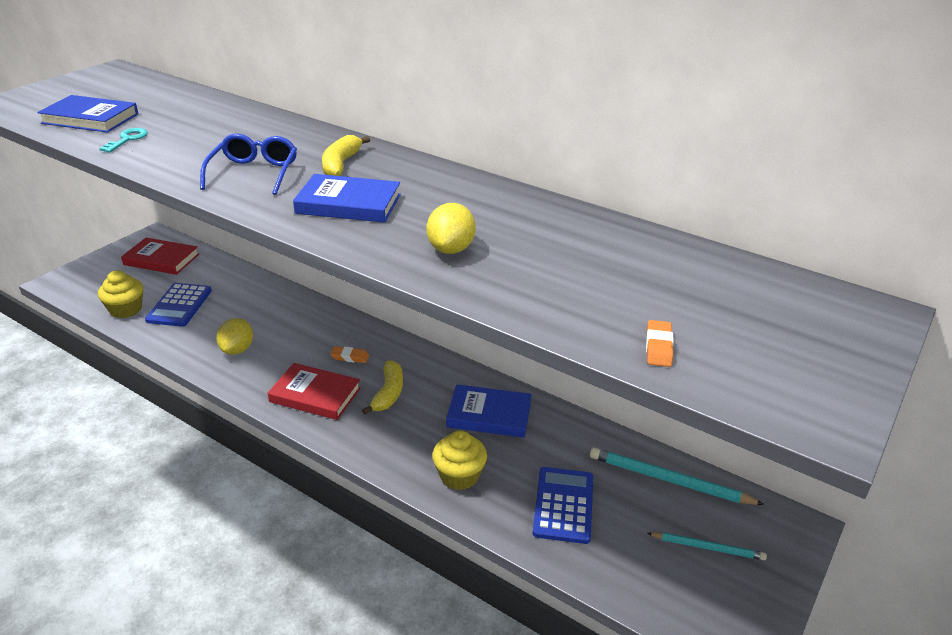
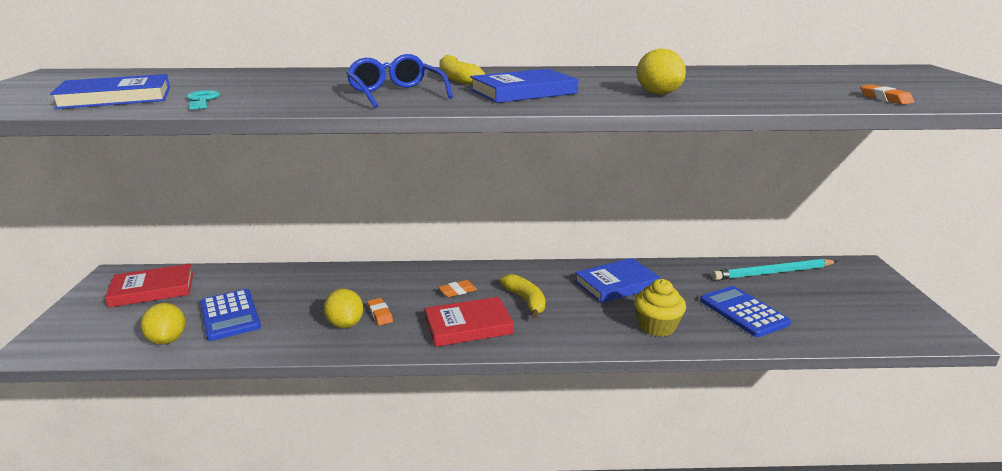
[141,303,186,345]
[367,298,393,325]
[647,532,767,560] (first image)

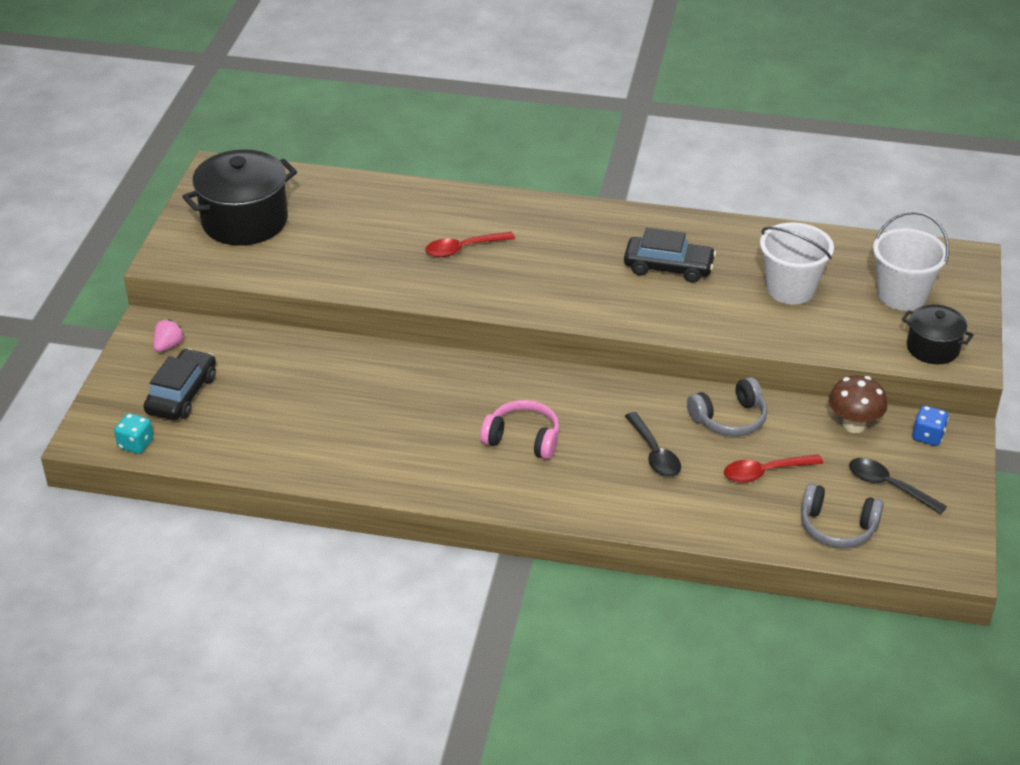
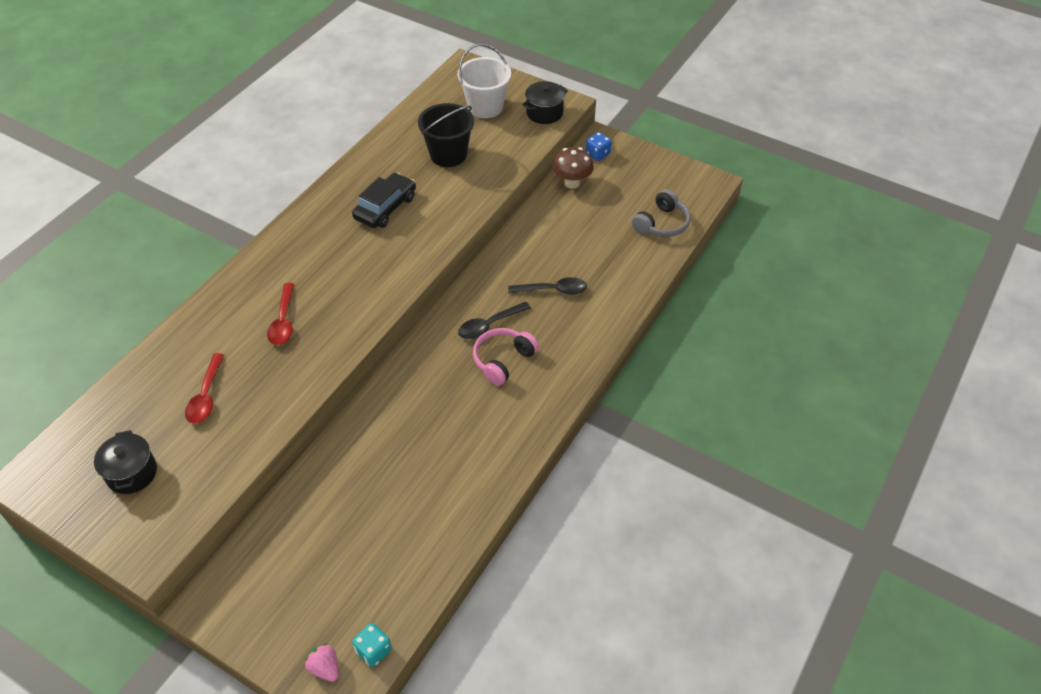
[94,430,157,494]
[185,353,224,424]
[305,643,339,682]
[418,103,474,167]
[458,302,531,339]
[144,349,216,420] (first image)
[687,377,767,437] (first image)

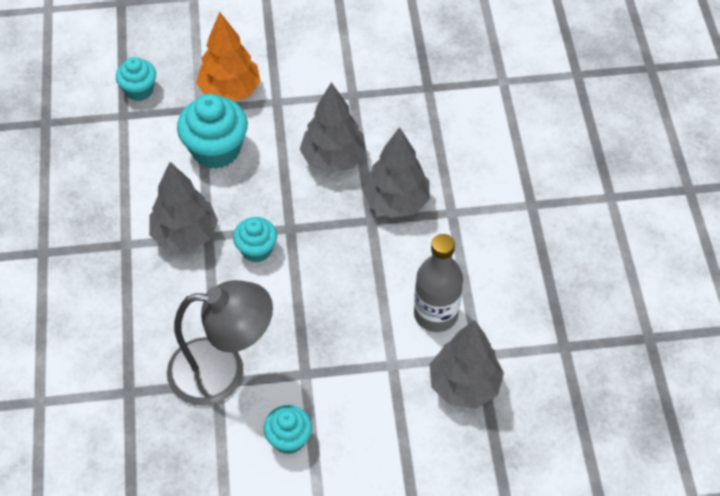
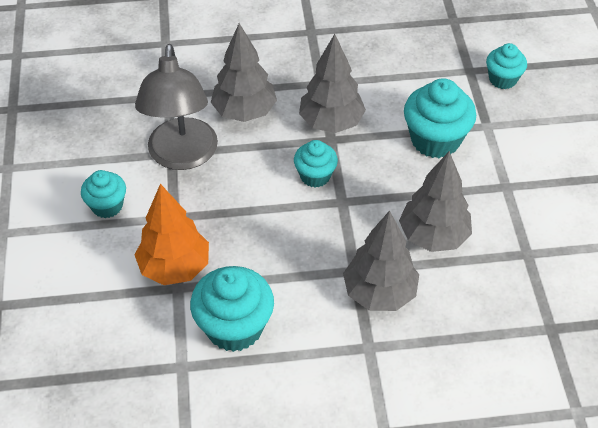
[135,184,209,285]
[190,266,274,352]
[211,23,277,122]

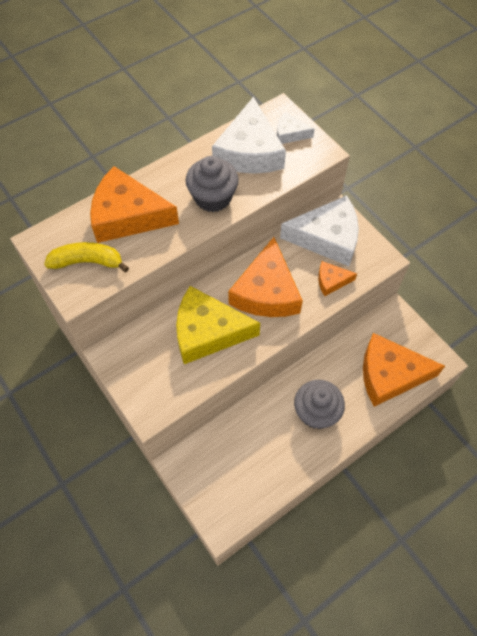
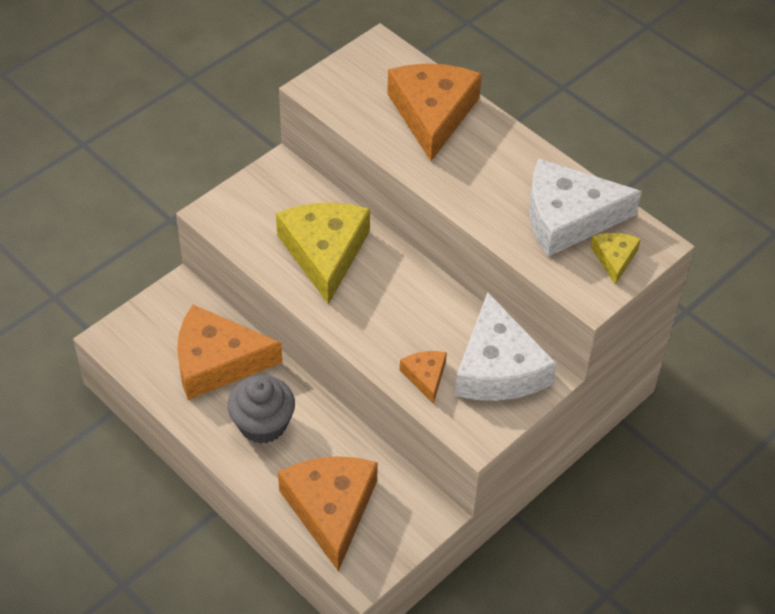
[177,305,282,400]
[590,233,641,285]
[44,242,129,272] (first image)
[186,156,239,212] (first image)

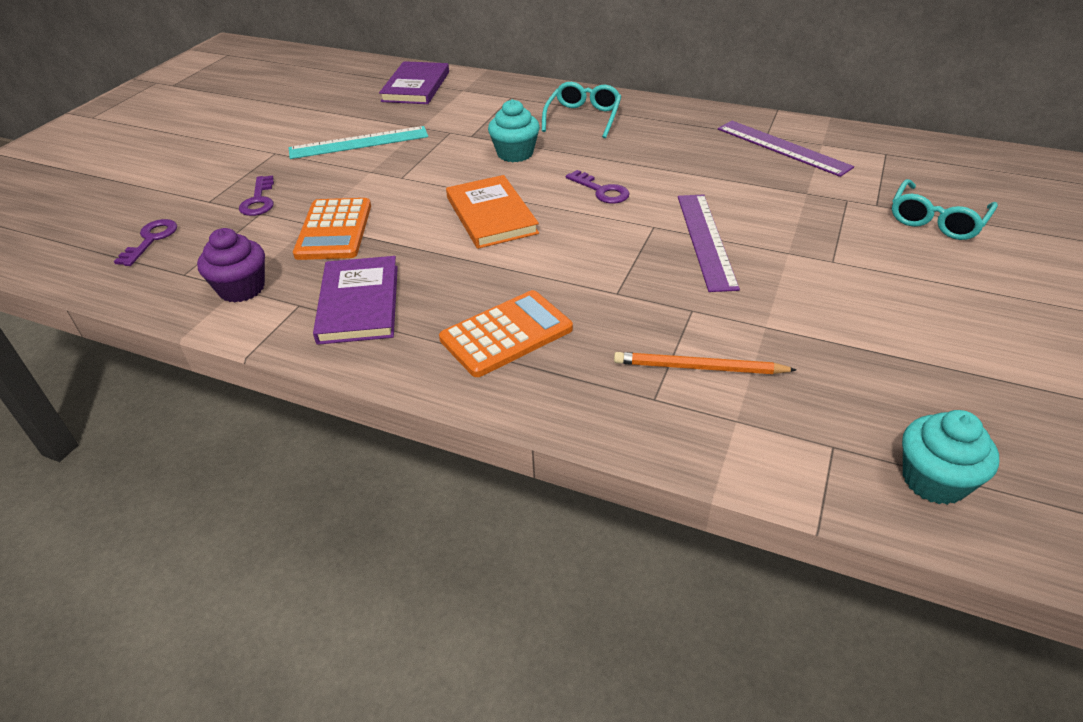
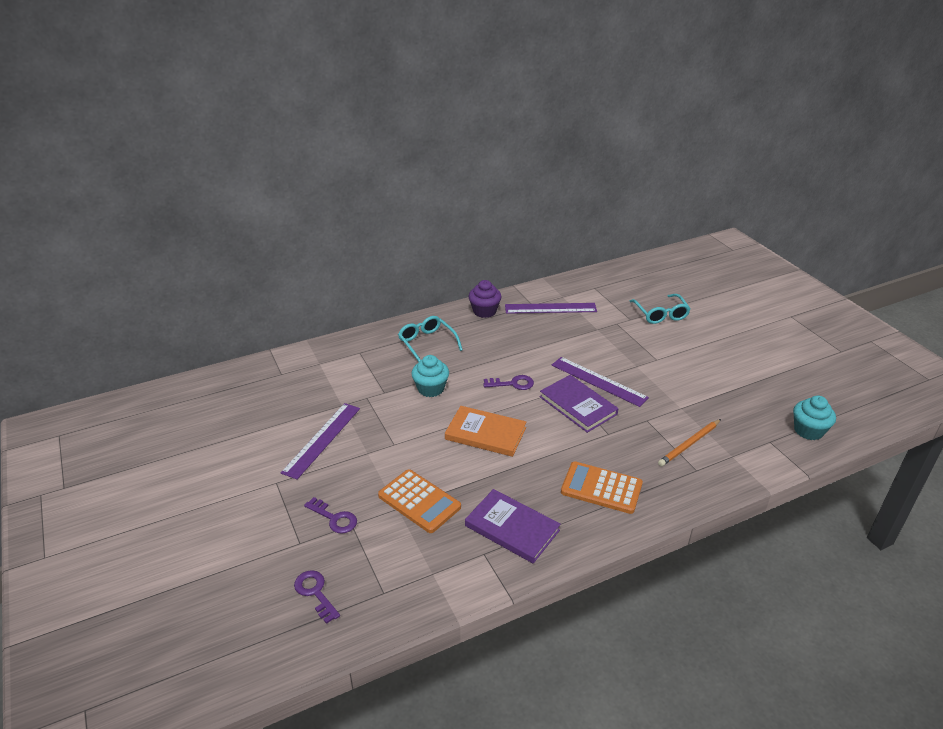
[281,403,360,480]
[468,280,502,318]
[540,375,619,433]
[561,461,643,514]

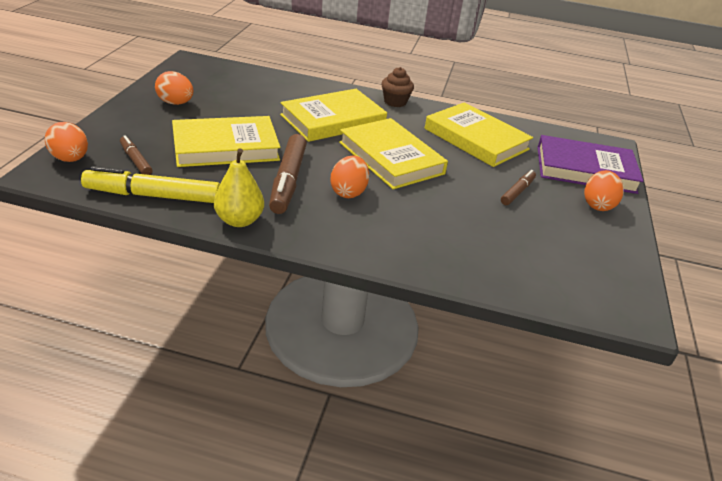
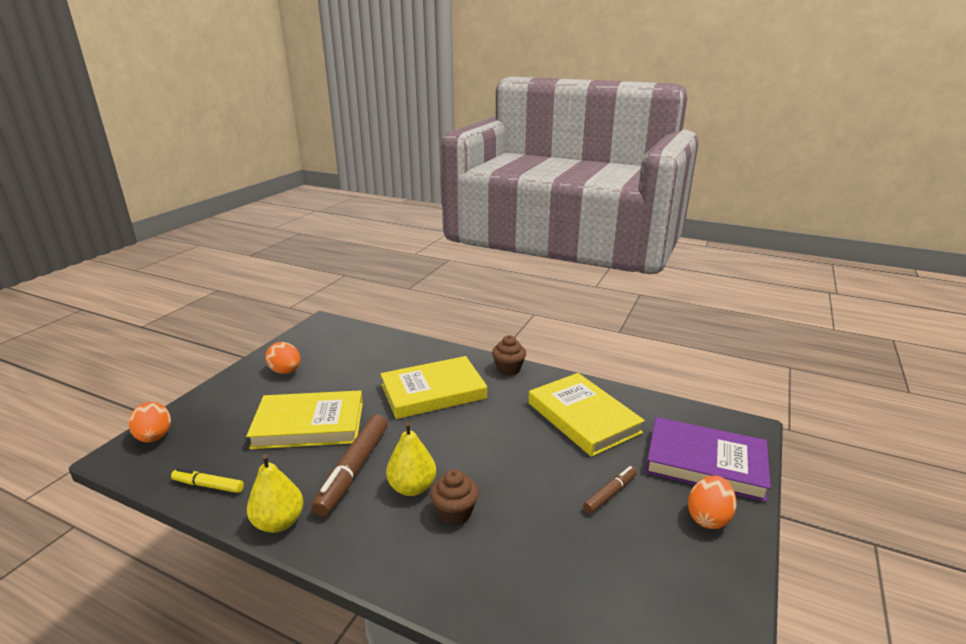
[171,468,244,493]
[386,422,436,496]
[430,469,479,525]
[120,135,152,175] (first image)
[339,118,448,189] (first image)

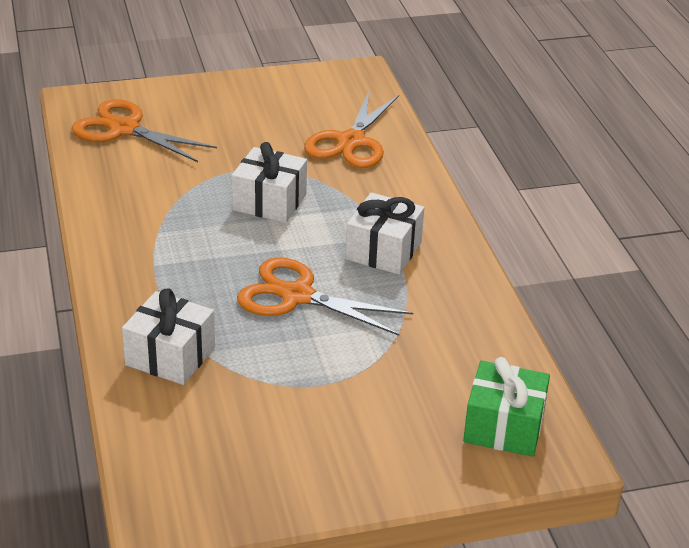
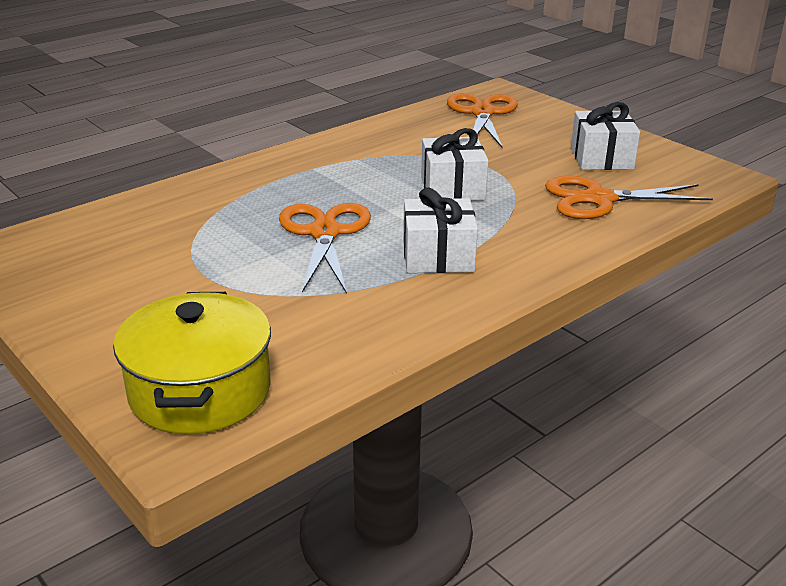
[113,292,271,435]
[571,102,640,170]

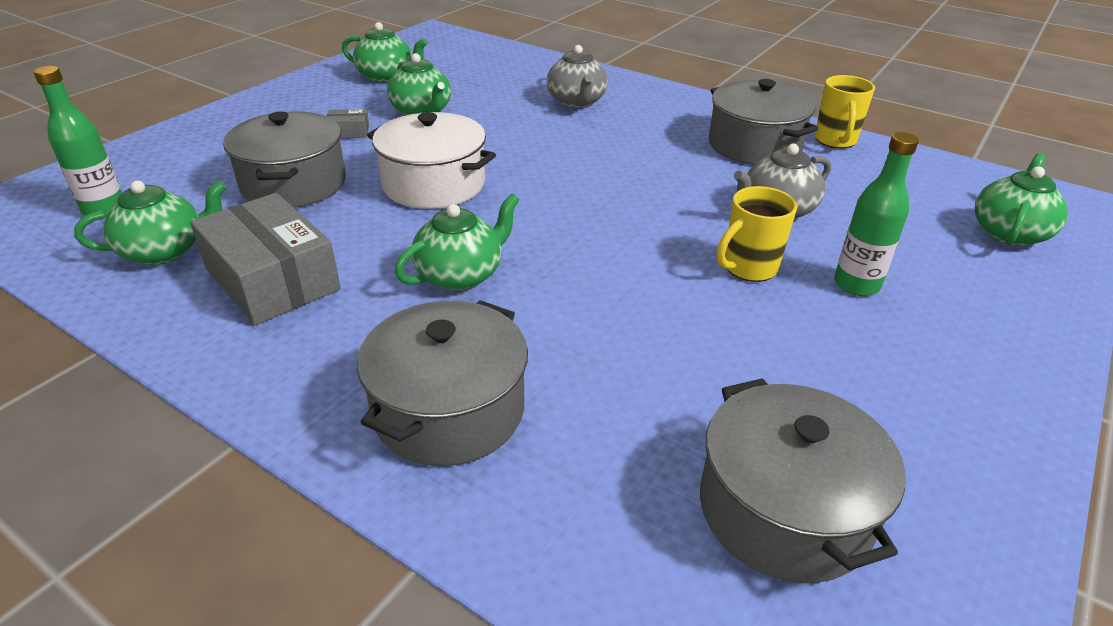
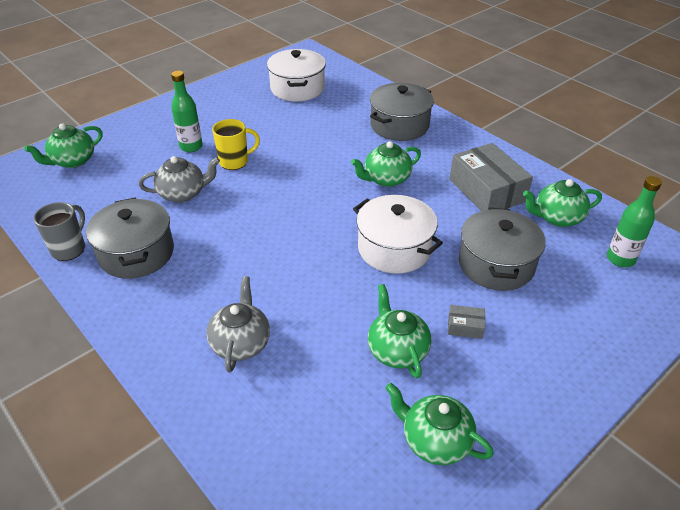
[33,202,85,261]
[267,49,326,101]

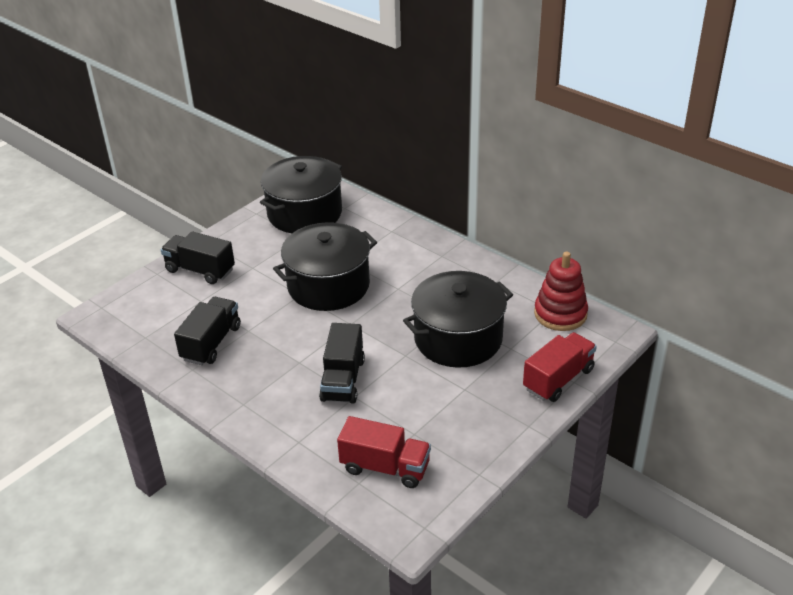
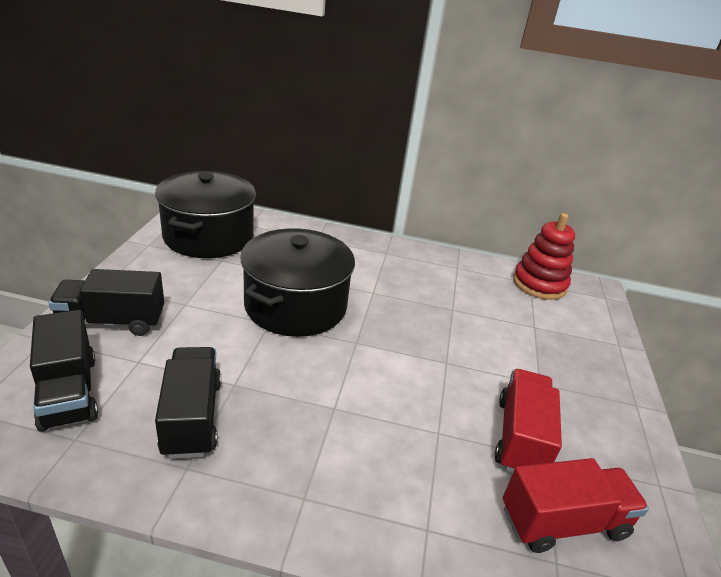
[30,310,98,432]
[495,369,562,473]
[403,271,513,368] (first image)

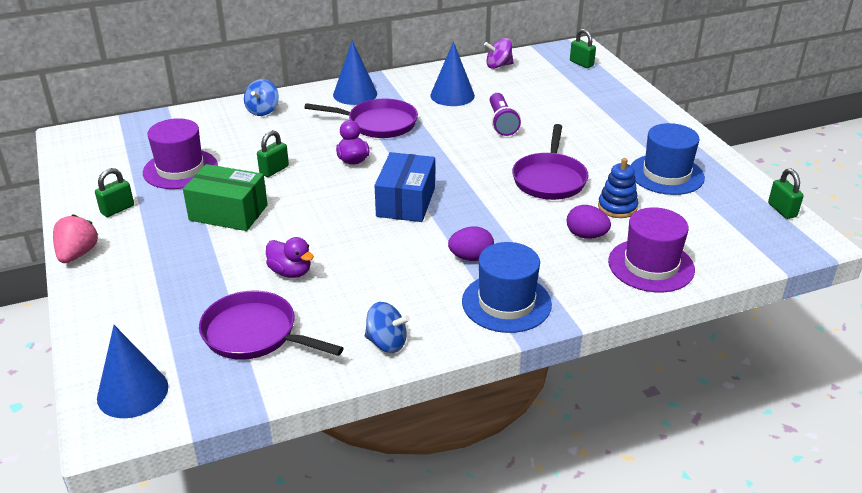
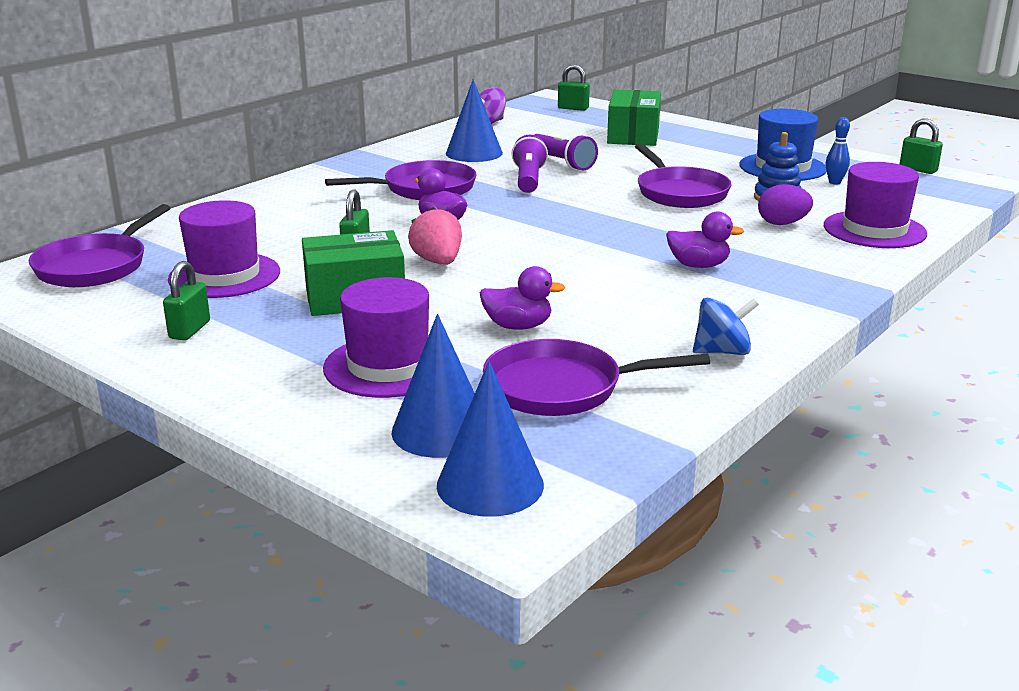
[29,204,170,287]
[323,277,429,398]
[391,314,475,458]
[408,207,462,265]
[511,135,548,193]
[607,89,661,146]
[666,211,744,268]
[826,117,850,184]
[244,79,279,116] (first image)
[375,152,435,222] (first image)
[462,242,552,333] (first image)

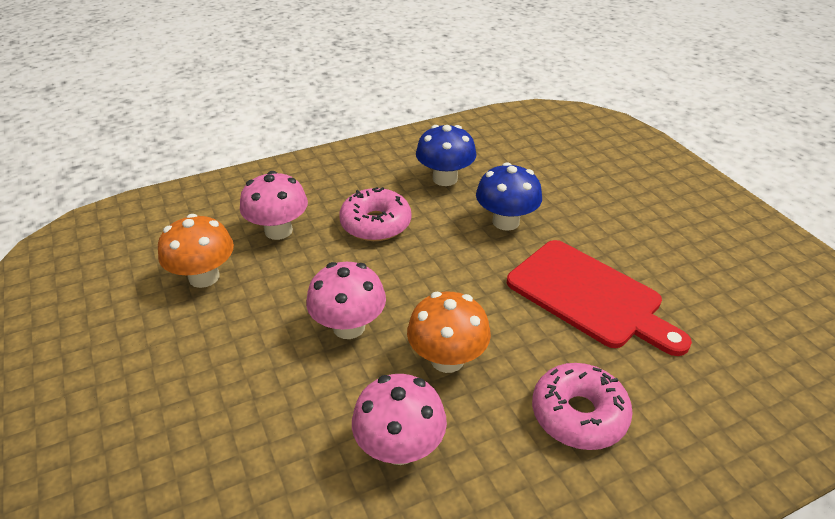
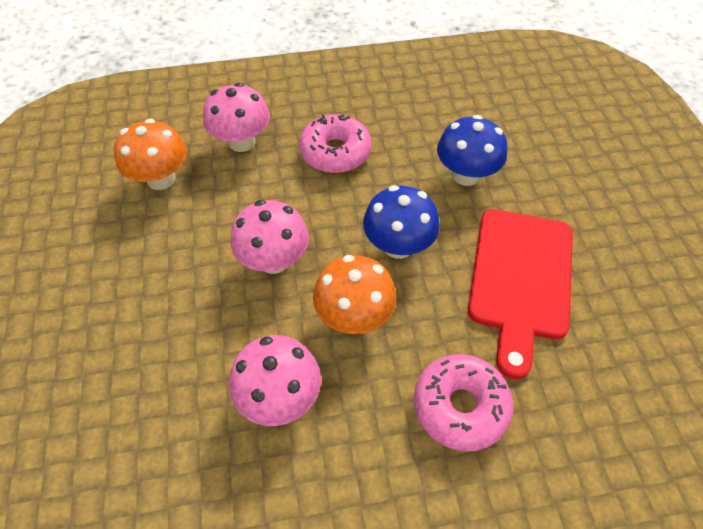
[363,185,440,259]
[468,209,573,379]

